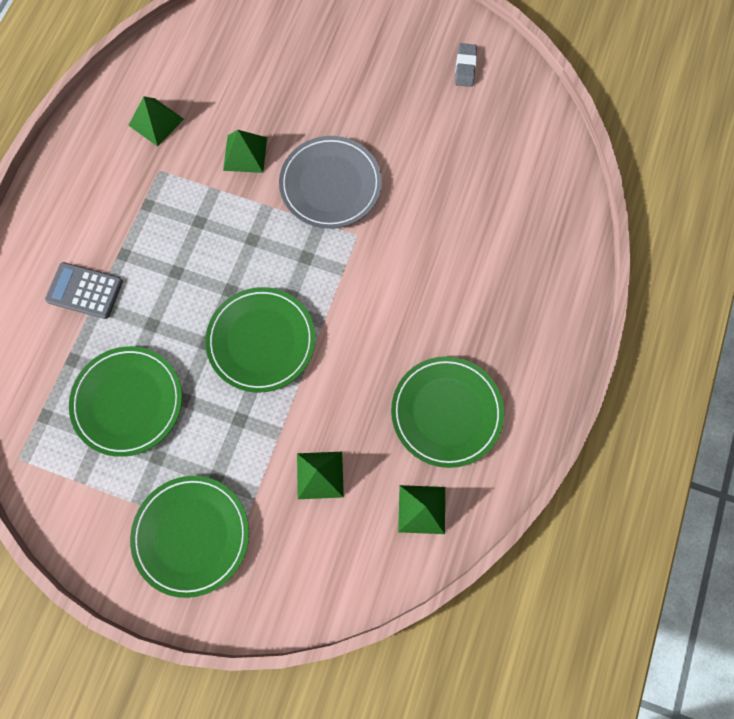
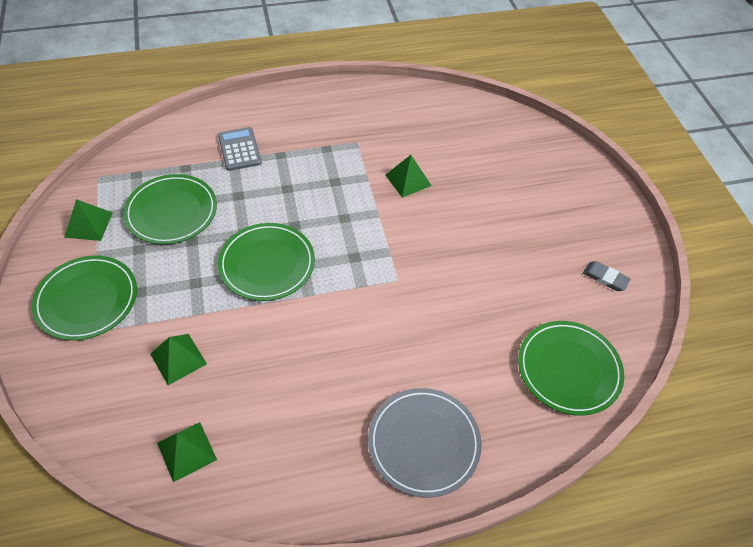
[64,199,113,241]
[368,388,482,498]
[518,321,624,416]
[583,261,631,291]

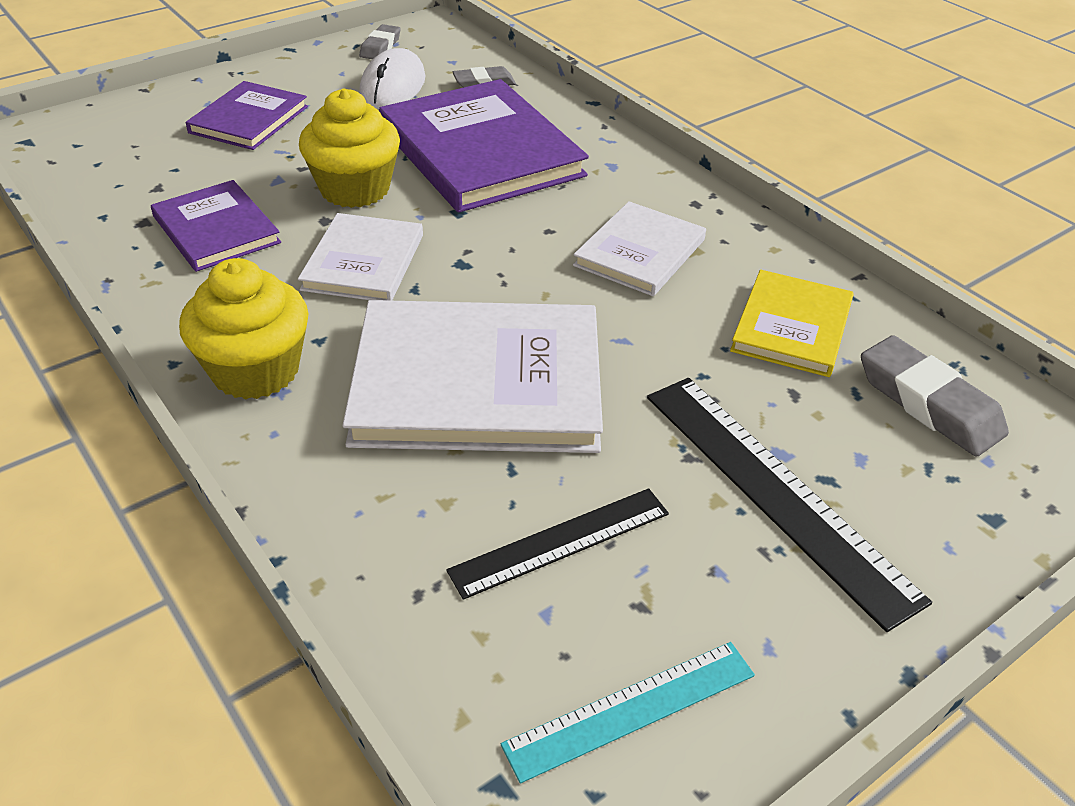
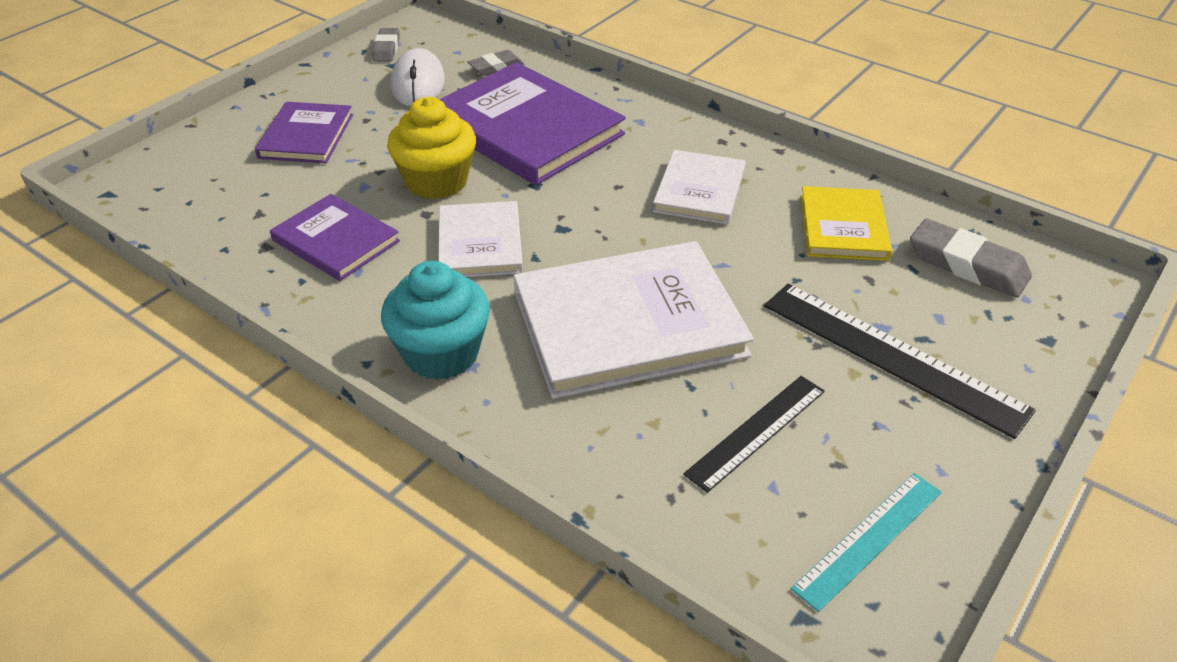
[381,261,490,380]

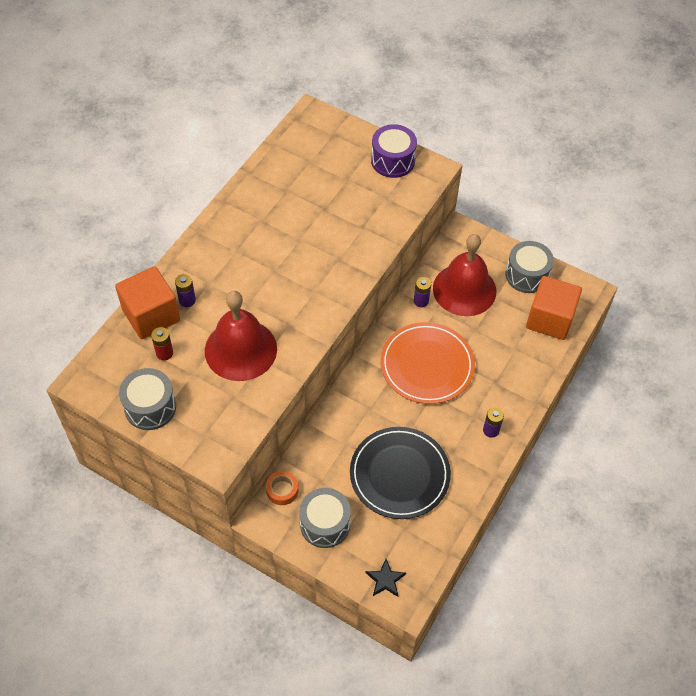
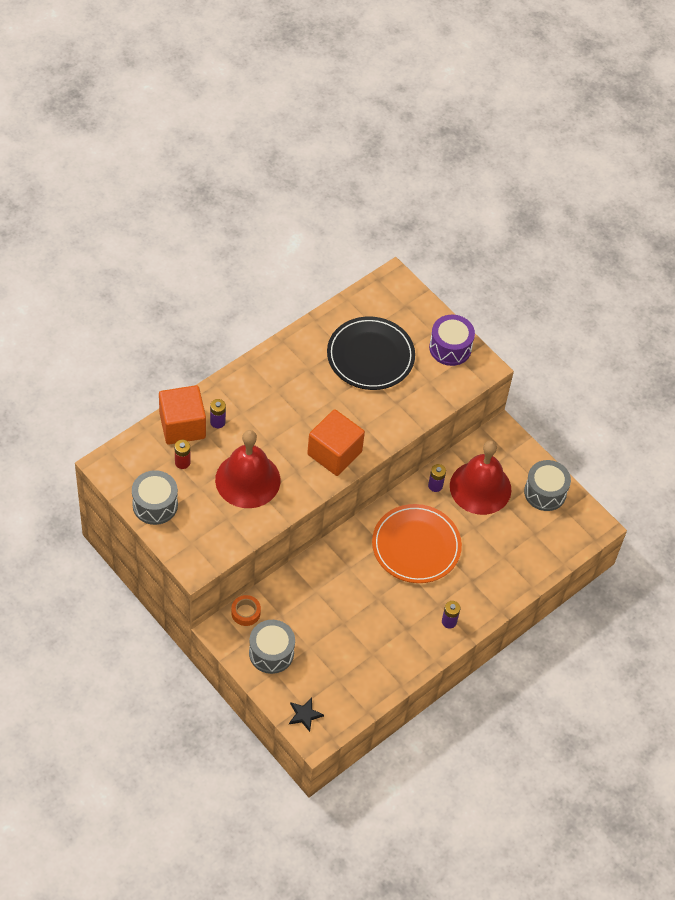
[307,409,365,476]
[327,317,415,390]

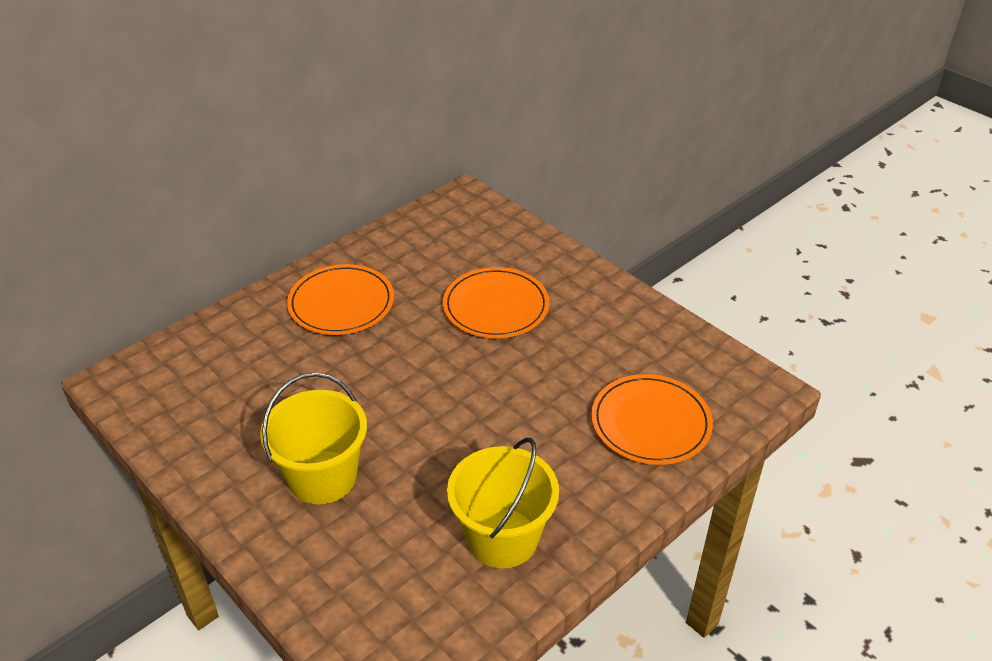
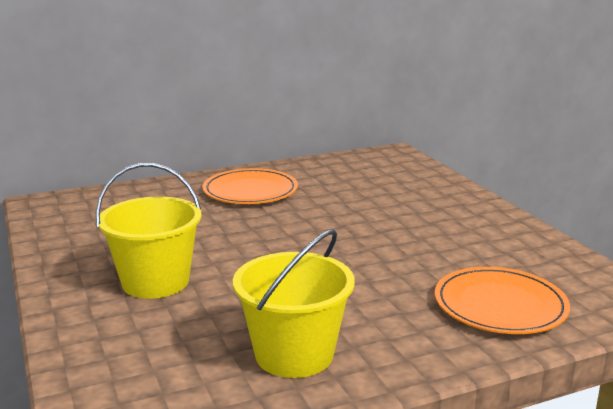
[443,267,549,338] (first image)

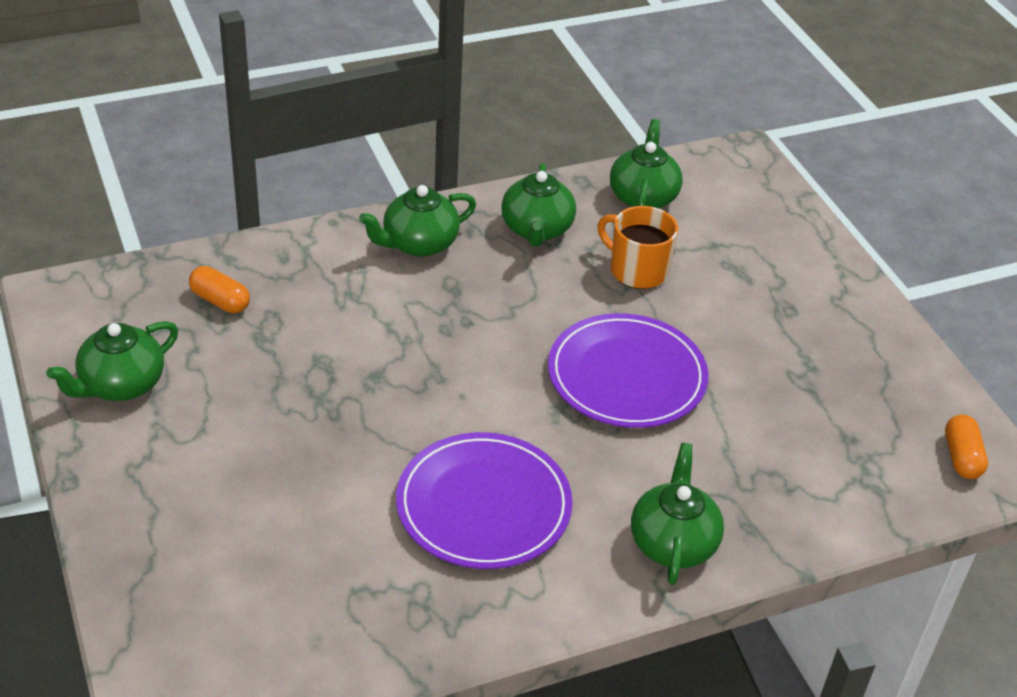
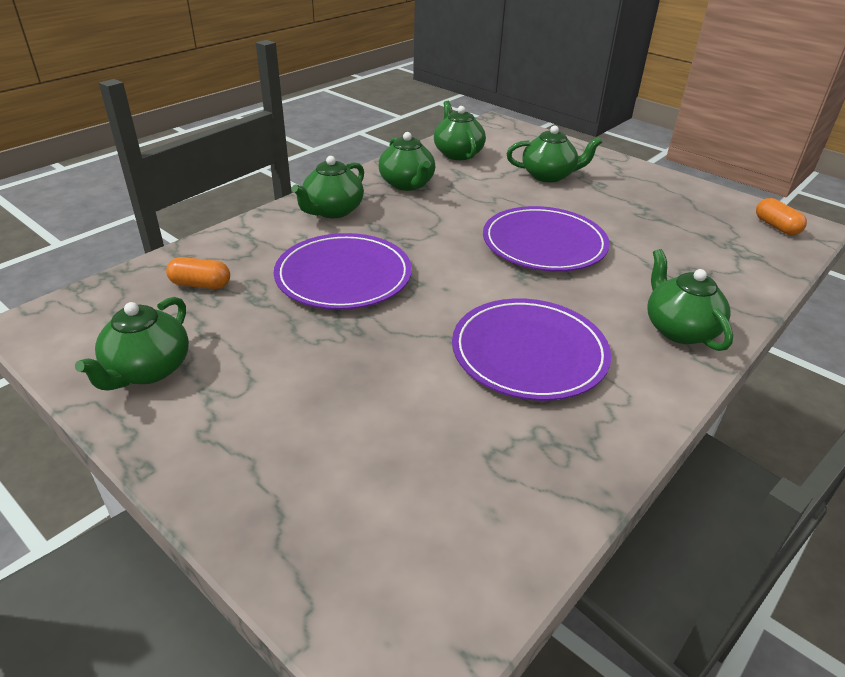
[274,233,412,310]
[506,126,602,183]
[598,206,678,289] (first image)

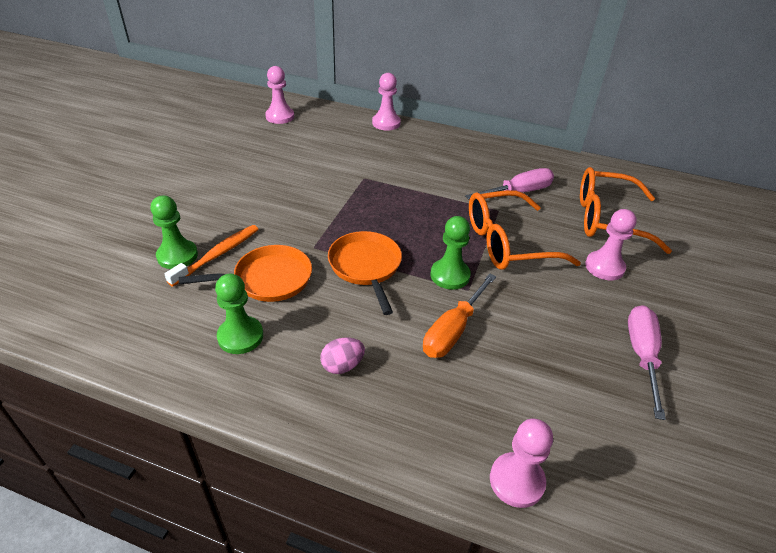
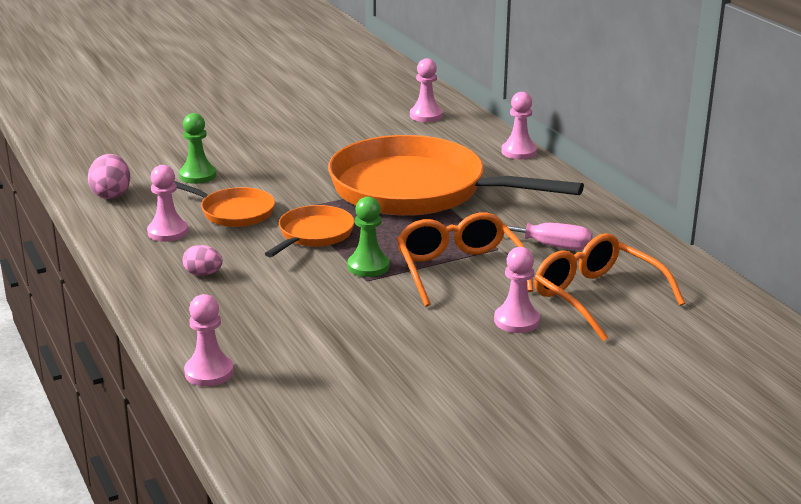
[88,154,130,199]
[147,165,188,242]
[328,135,584,216]
[397,212,534,307]
[165,225,259,287] (first image)
[423,273,496,358] (first image)
[628,305,666,420] (first image)

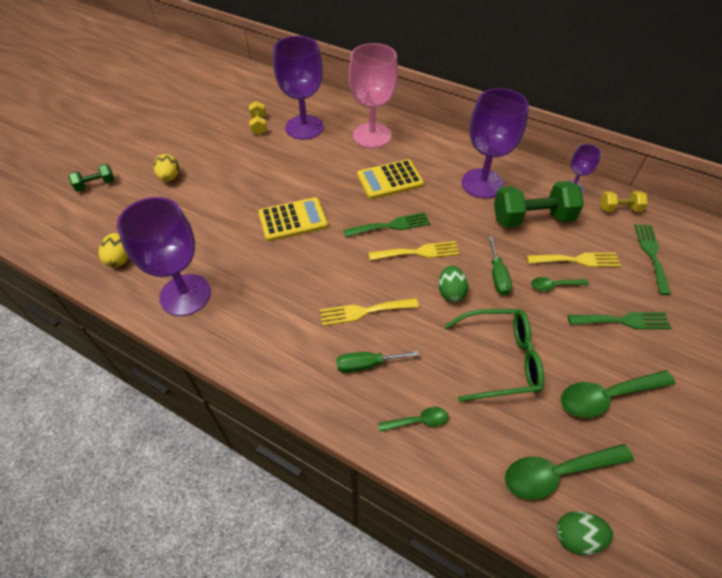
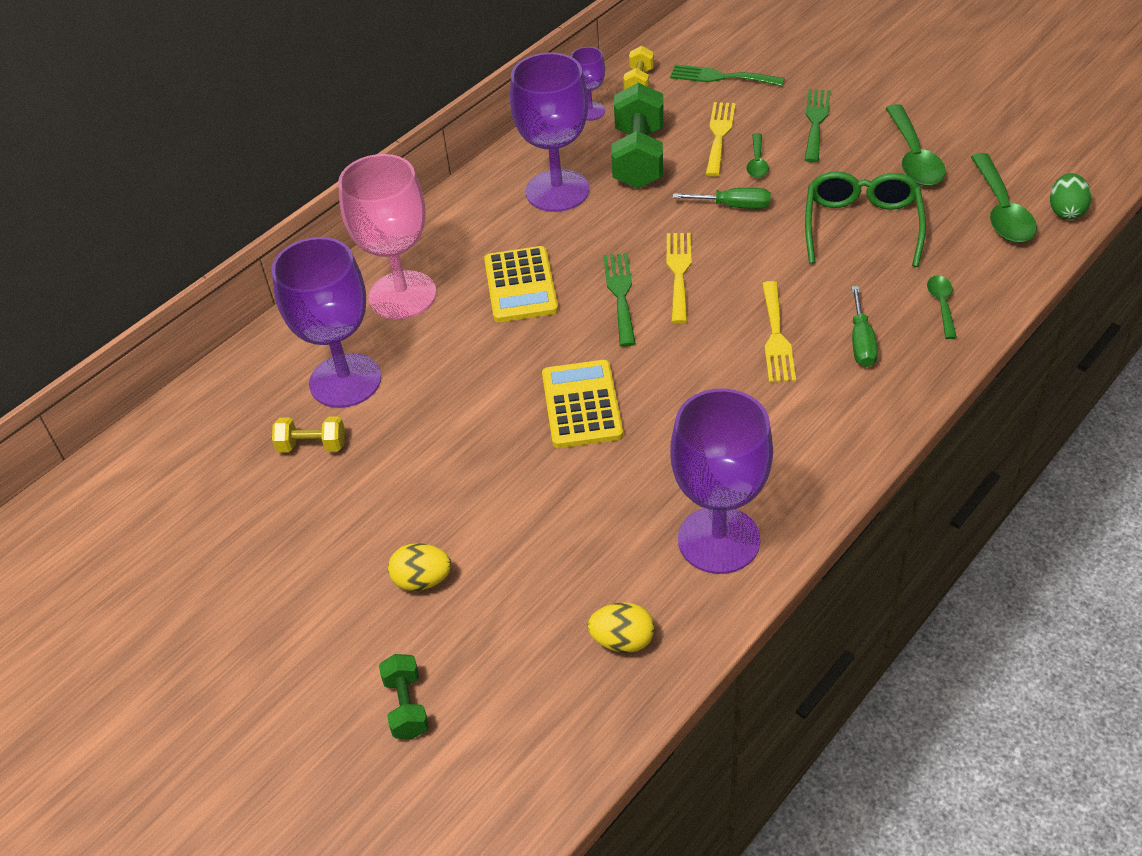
[438,266,468,302] (first image)

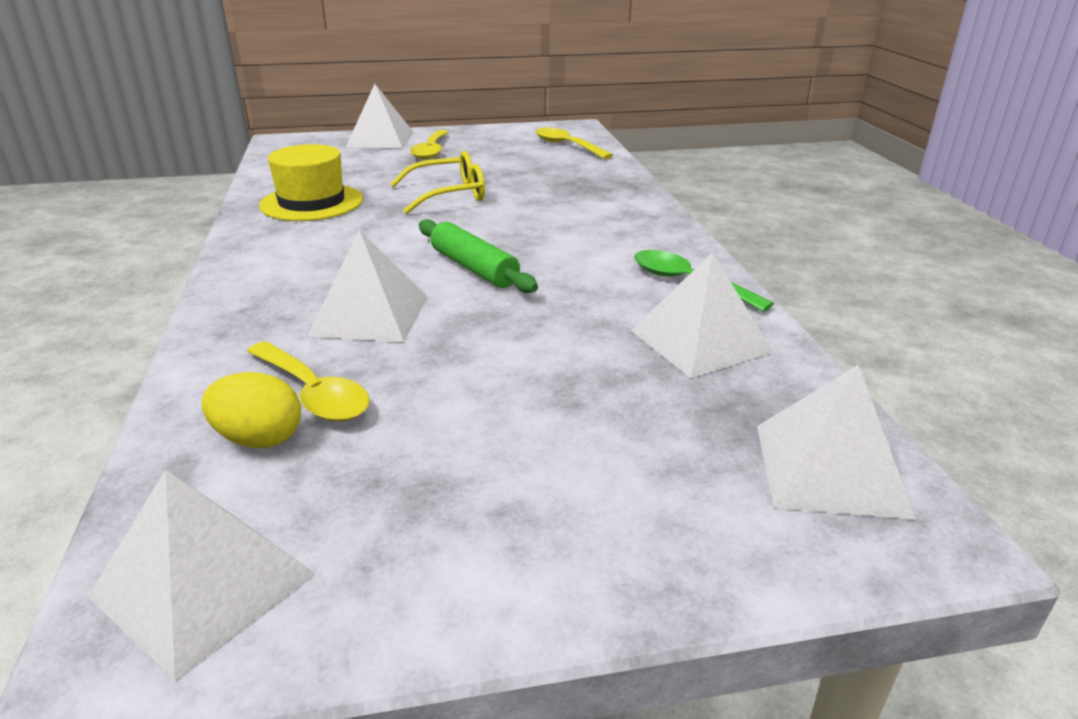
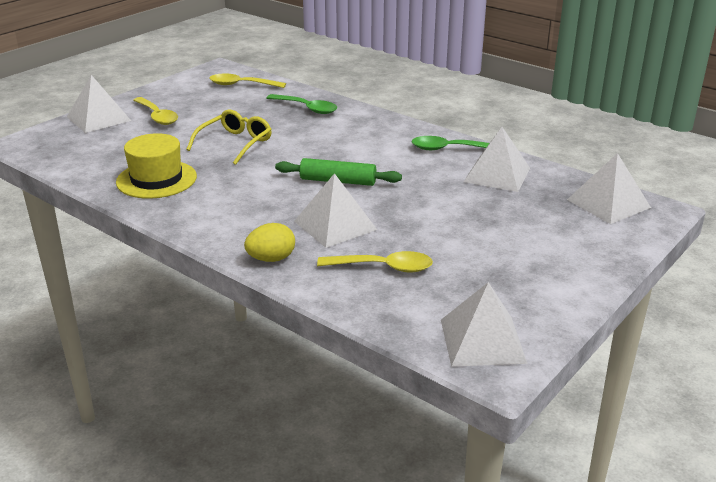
[244,223,295,262]
[267,94,337,114]

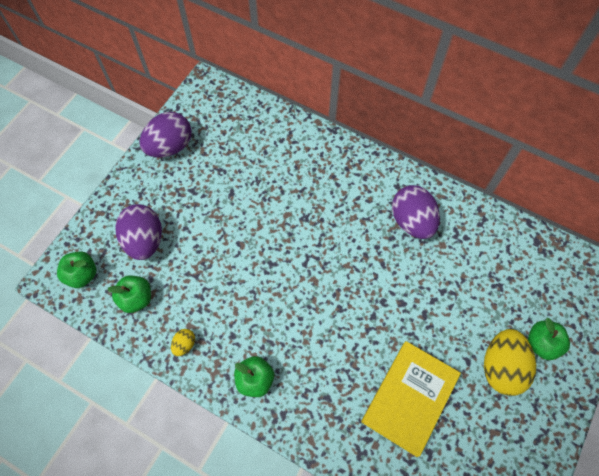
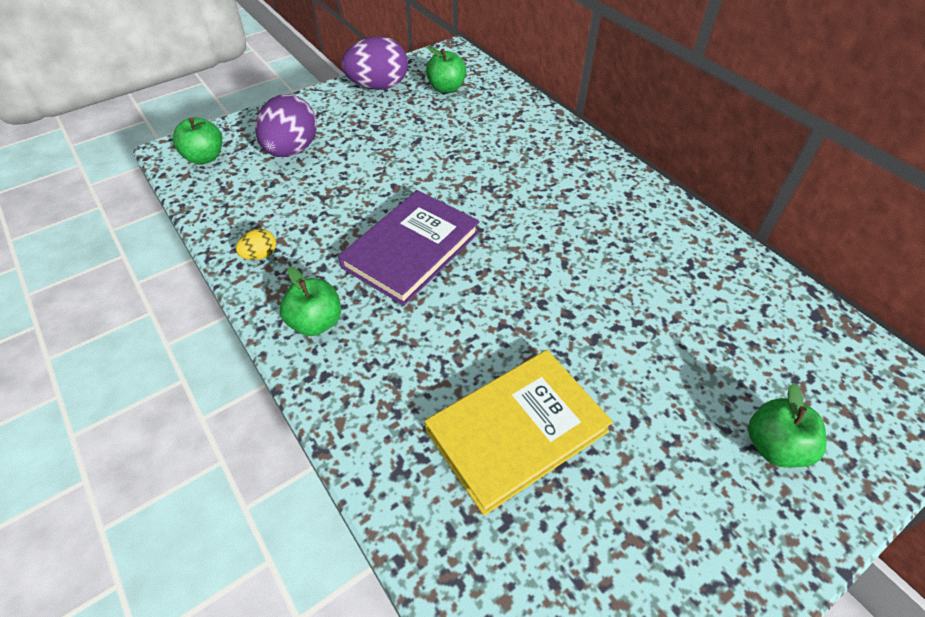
[338,190,480,306]
[426,46,466,93]
[392,185,440,239] (first image)
[484,329,536,396] (first image)

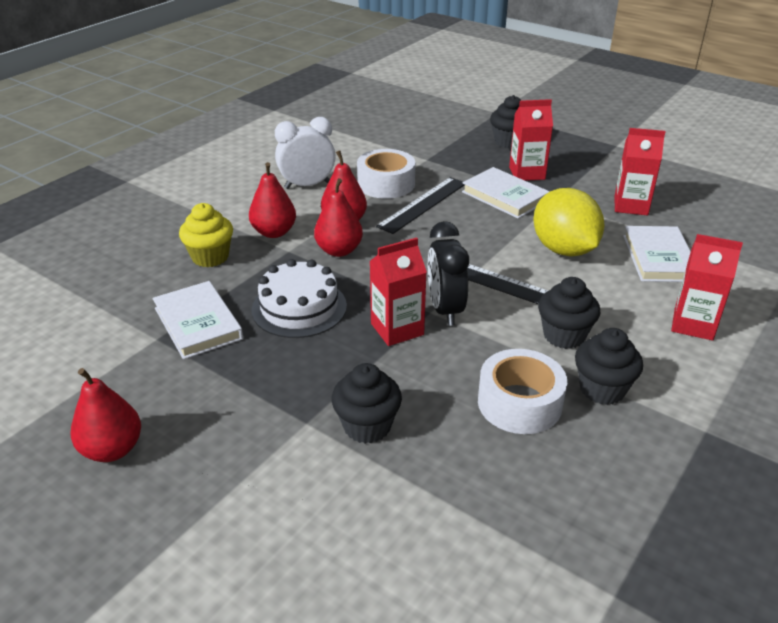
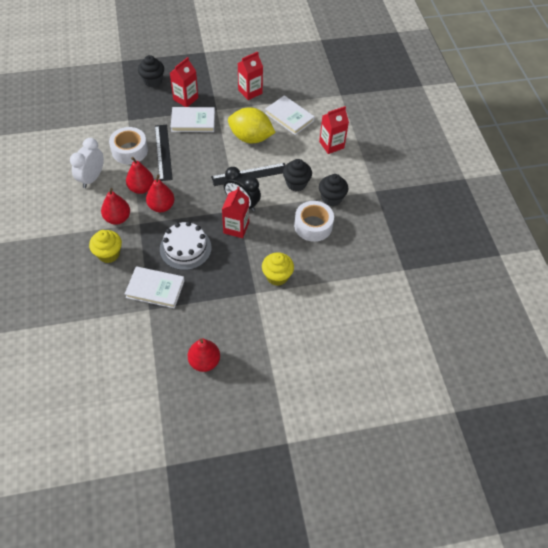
[262,252,294,286]

